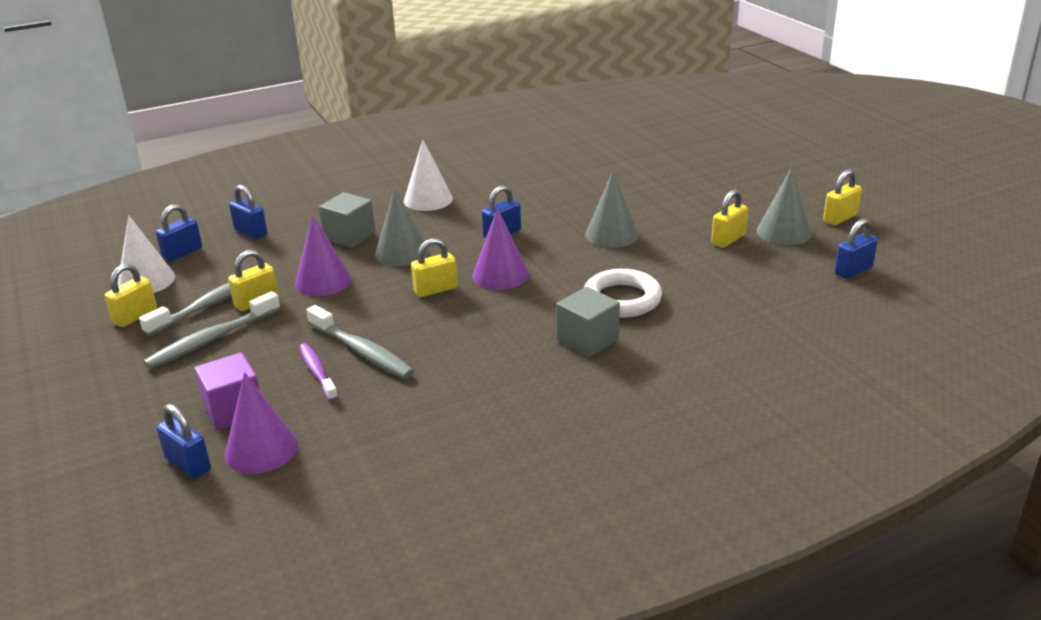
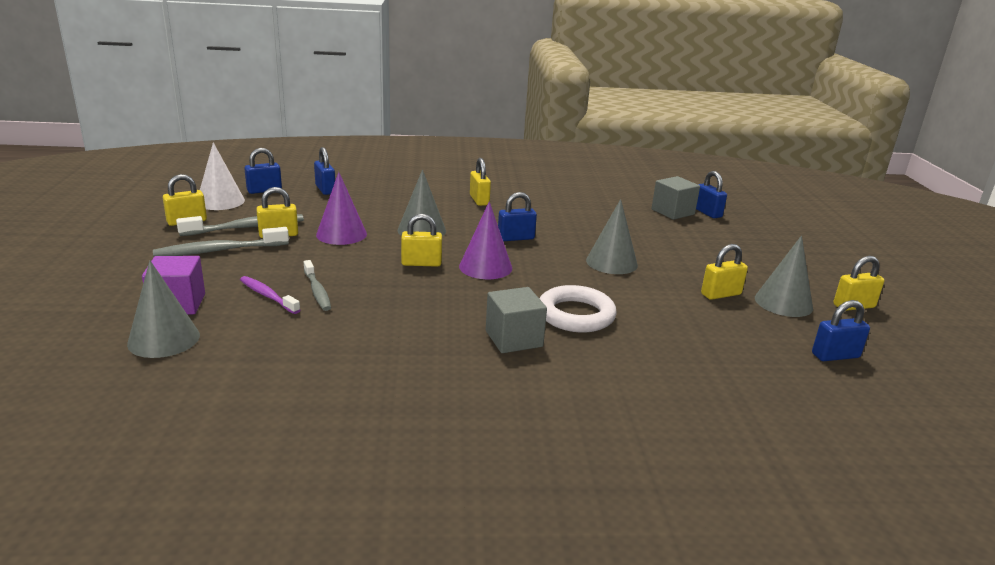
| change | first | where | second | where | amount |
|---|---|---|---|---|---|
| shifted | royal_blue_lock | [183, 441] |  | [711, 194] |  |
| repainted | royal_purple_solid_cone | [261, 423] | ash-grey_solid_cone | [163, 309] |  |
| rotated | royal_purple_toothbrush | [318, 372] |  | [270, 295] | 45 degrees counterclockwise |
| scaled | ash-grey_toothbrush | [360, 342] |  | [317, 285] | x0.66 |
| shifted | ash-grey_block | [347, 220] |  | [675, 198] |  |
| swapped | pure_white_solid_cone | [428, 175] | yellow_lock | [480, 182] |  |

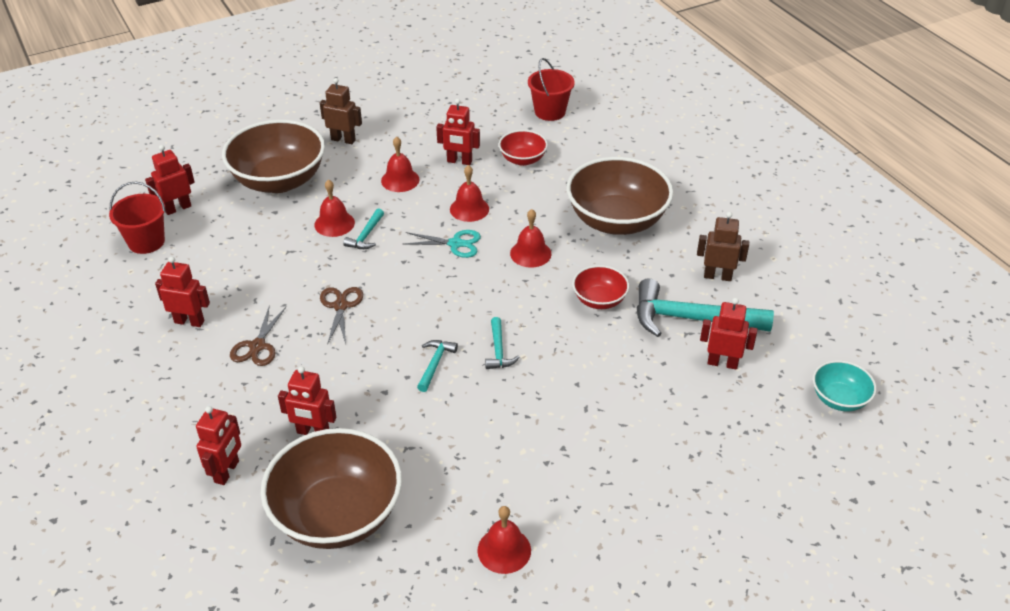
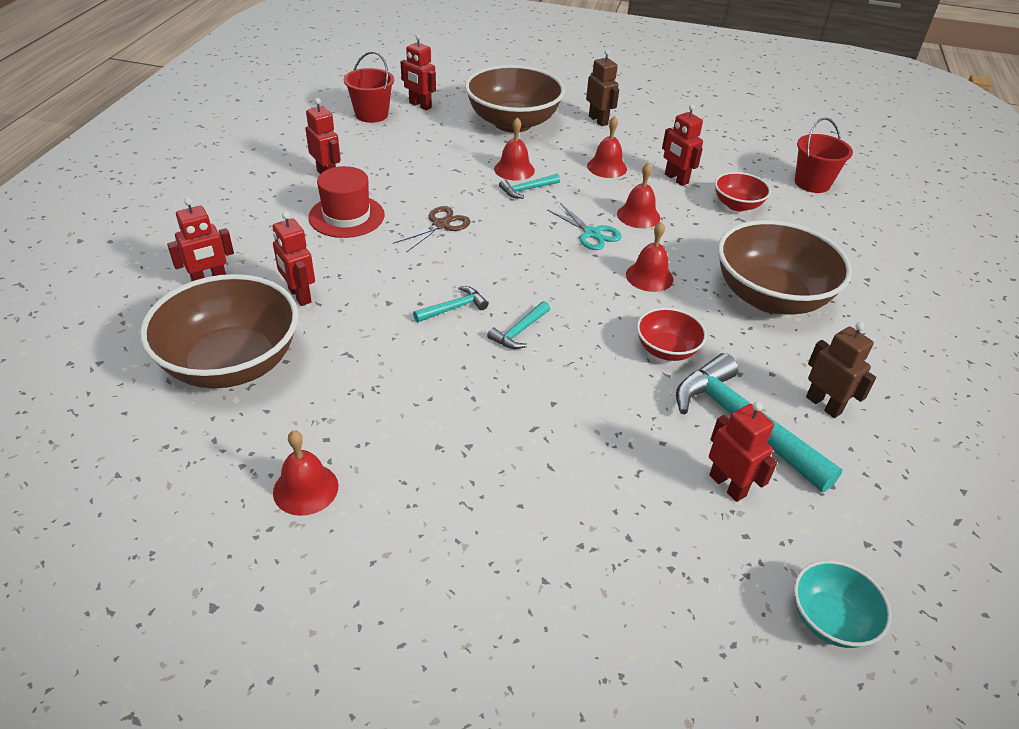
| change | first | where | second | where | amount |
|---|---|---|---|---|---|
| rotated | red_toy_robot | [170, 180] |  | [418, 72] | 150 degrees counterclockwise |
| swapped | russet_scissors | [258, 335] | red_top_hat | [346, 202] |  |

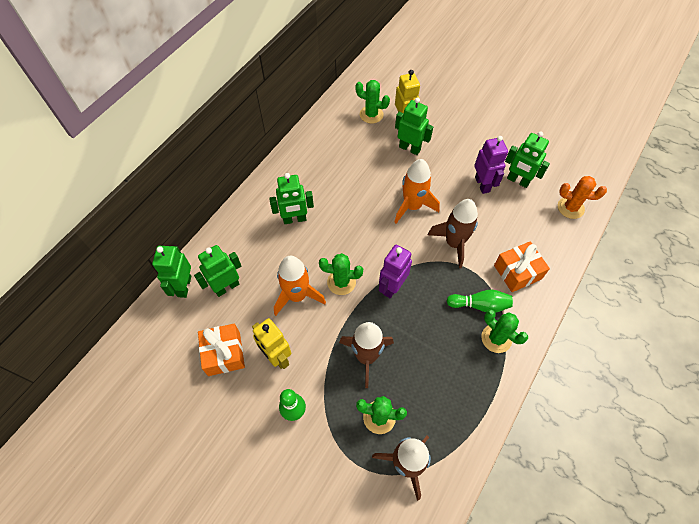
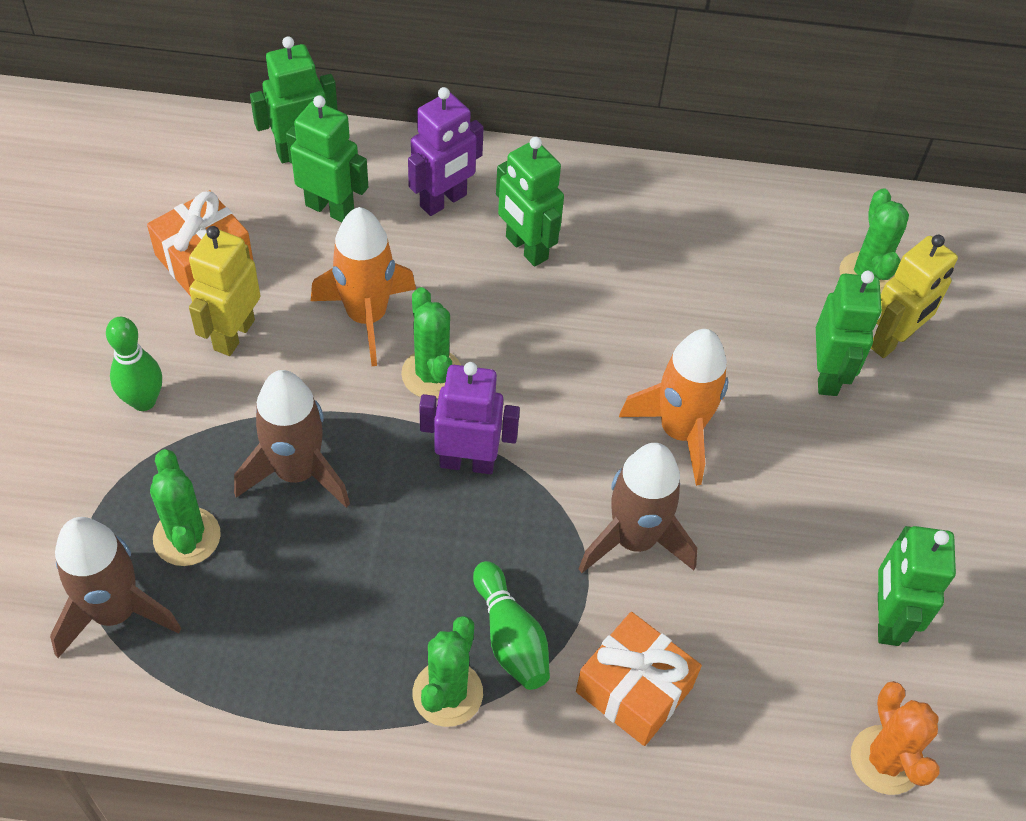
| change | first | where | second | where | amount |
|---|---|---|---|---|---|
| shifted | royal_purple_toy_robot | [491, 165] |  | [446, 151] |  |

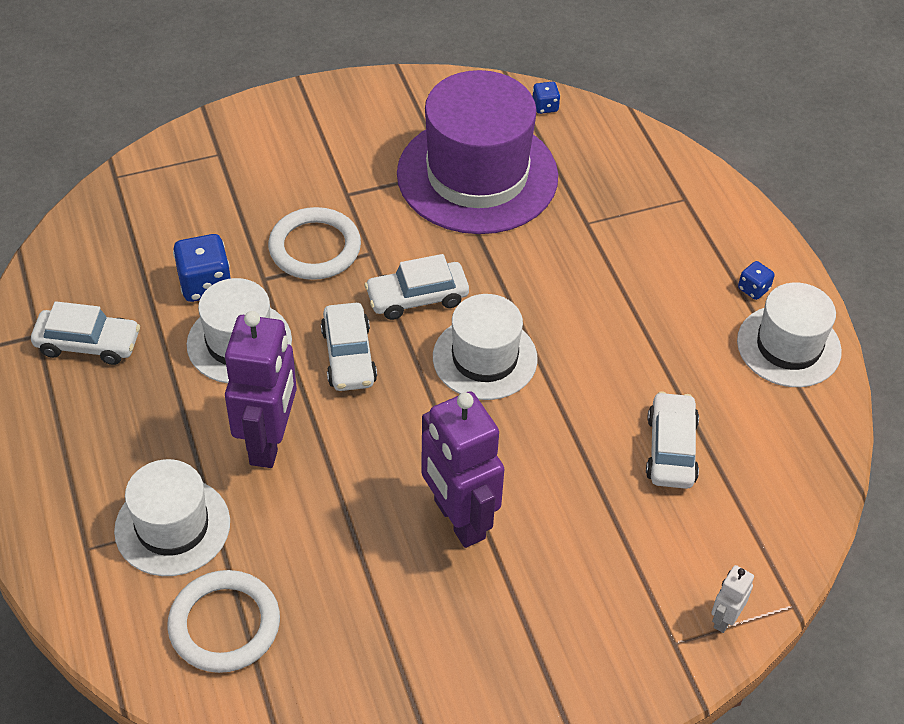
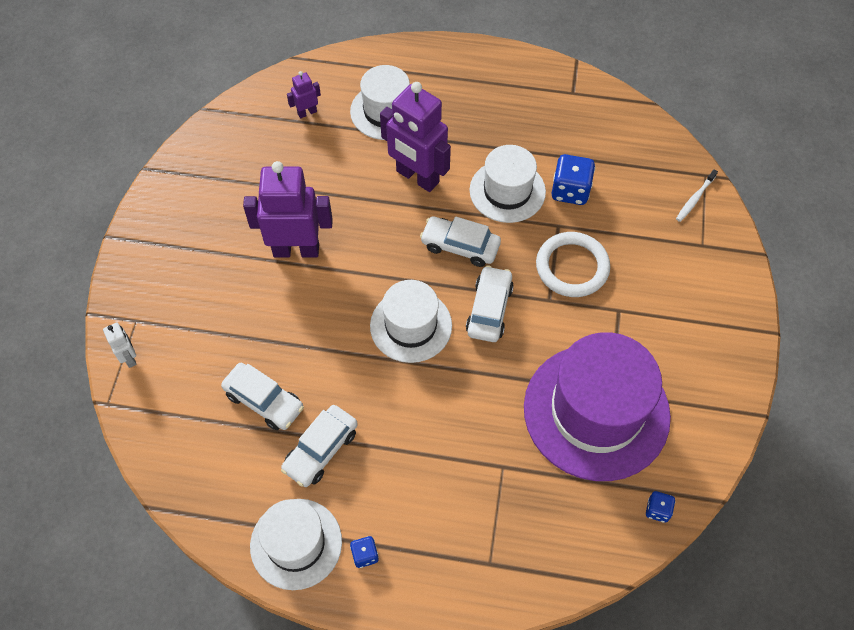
| change | first | where | second | where | amount |
|---|---|---|---|---|---|
| shifted | pure_white_automobile | [85, 333] |  | [319, 446] |  |
| swapped | pure_white_torus | [223, 621] | royal_purple_toy_robot | [304, 95] |  |
| new |  |  | pure_white_toothbrush | [697, 195] |  |

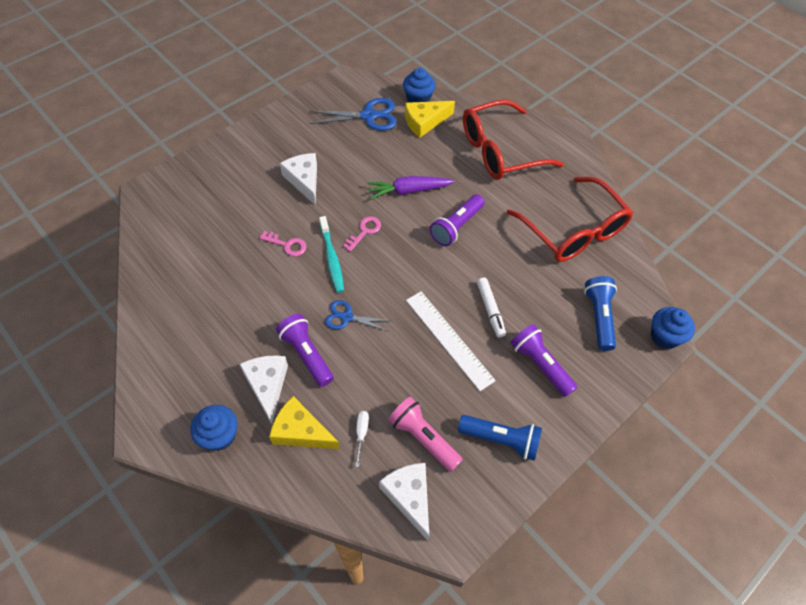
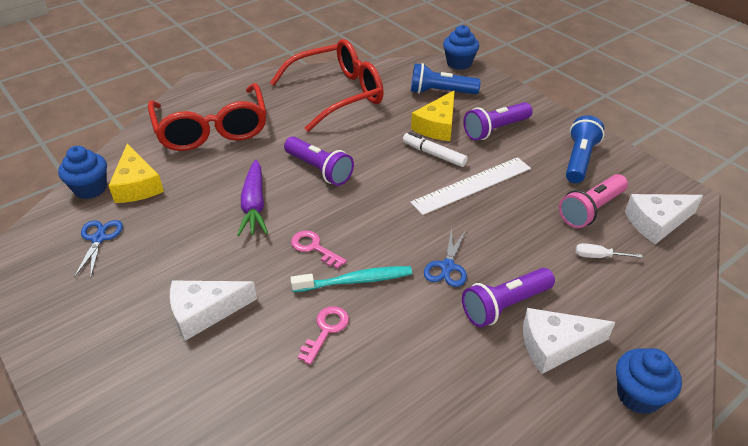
| change | first | where | second | where | amount |
|---|---|---|---|---|---|
| shifted | yellow_piece_of_cheese | [304, 422] |  | [433, 115] |  |
| scaled | royal_blue_scissors | [353, 114] |  | [98, 249] | x0.61 |
| rotated | pure_white_marker | [491, 308] |  | [435, 149] | 135 degrees counterclockwise |

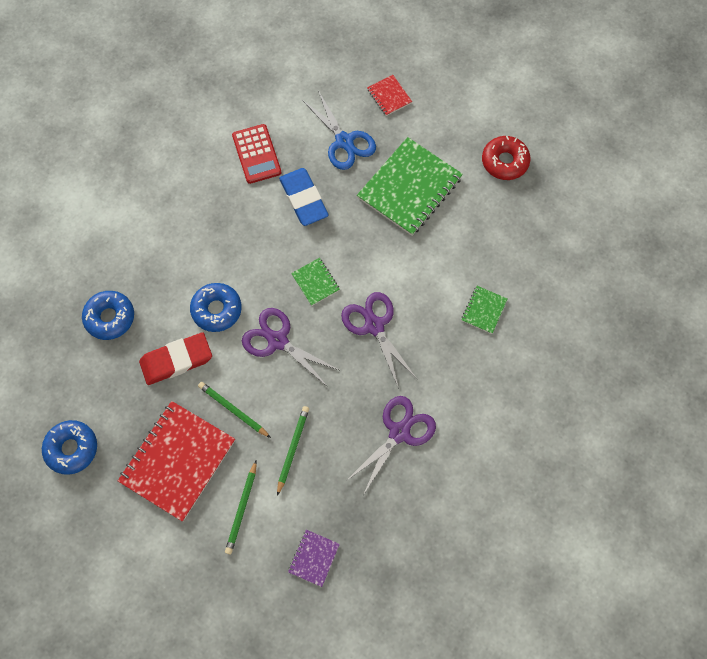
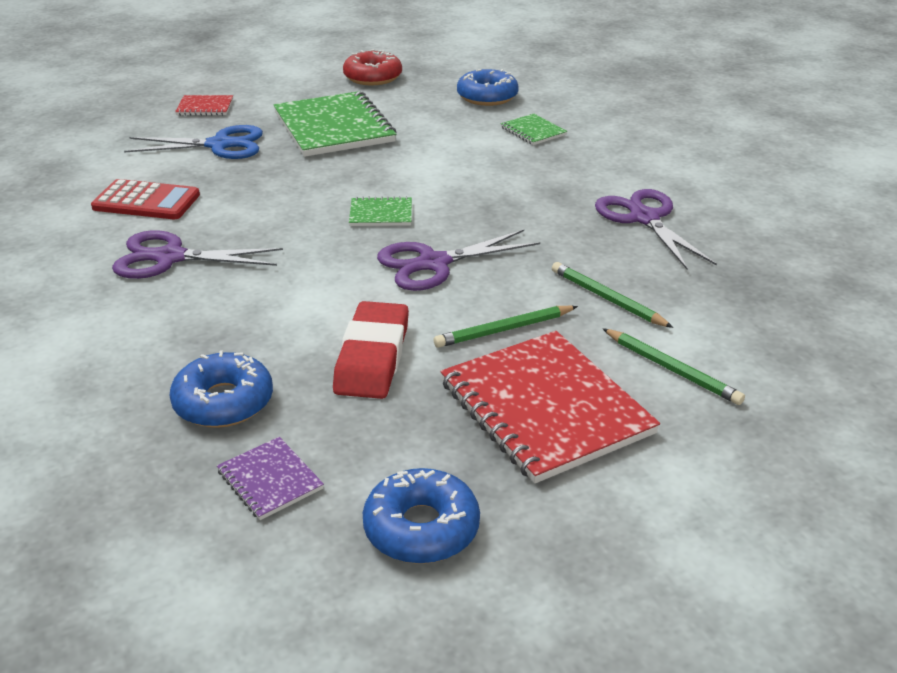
| change | first | where | second | where | amount |
|---|---|---|---|---|---|
| shifted | royal_blue_donut | [216, 307] |  | [488, 87] |  |
| gone | royal_blue_eraser | [304, 197] |  |  |  |
| shifted | royal_purple_notebook | [314, 558] |  | [270, 478] |  |
| shifted | royal_purple_scissors | [379, 340] |  | [197, 254] |  |

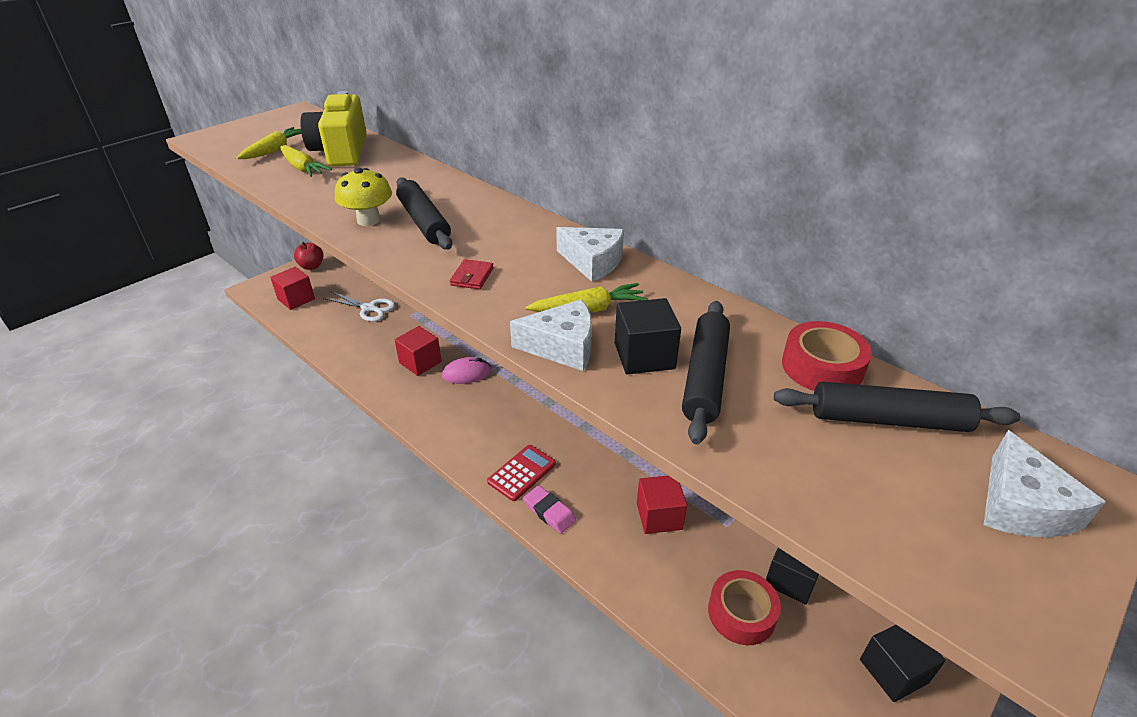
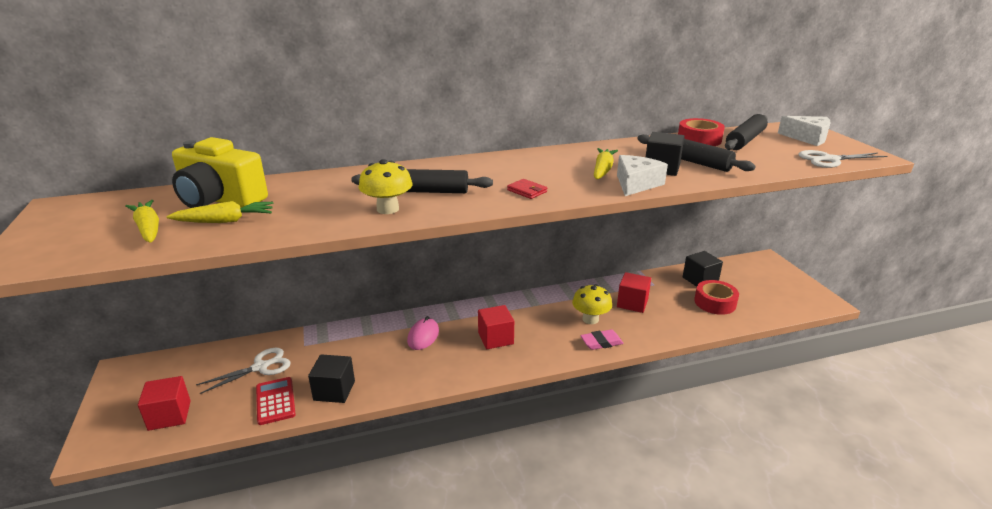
| change | first | where | second | where | amount |
|---|---|---|---|---|---|
| gone | red_apple | [308, 256] |  |  |  |
| shifted | red_block | [418, 351] |  | [496, 327] |  |
| shifted | red_calculator | [521, 473] |  | [276, 401] |  |
| gone | pure_white_piece_of_cheese | [590, 254] |  |  |  |
| shifted | jet-black_block | [903, 663] |  | [331, 378] |  |
| new |  |  | yellow_toadstool | [592, 304] |  |
| new |  |  | pure_white_scissors | [842, 159] |  |

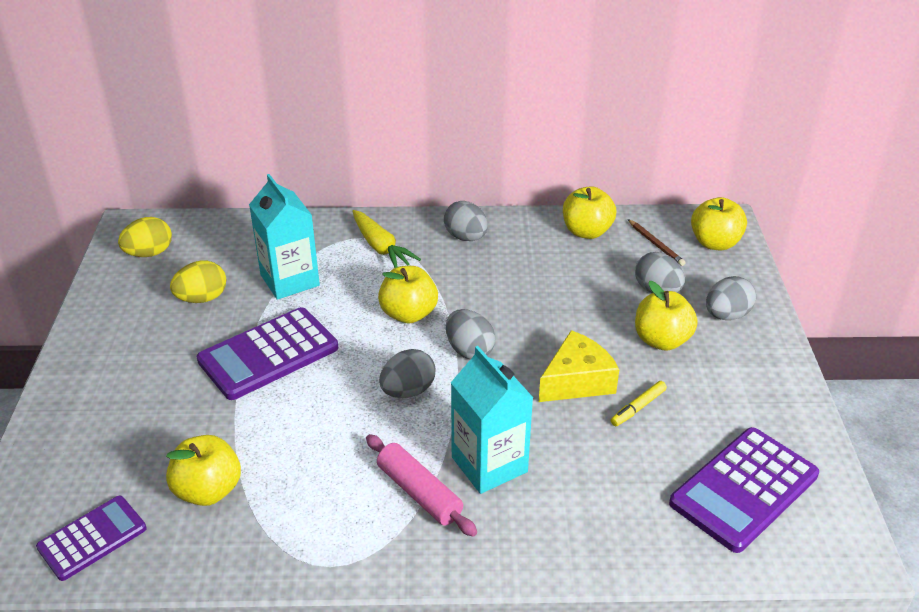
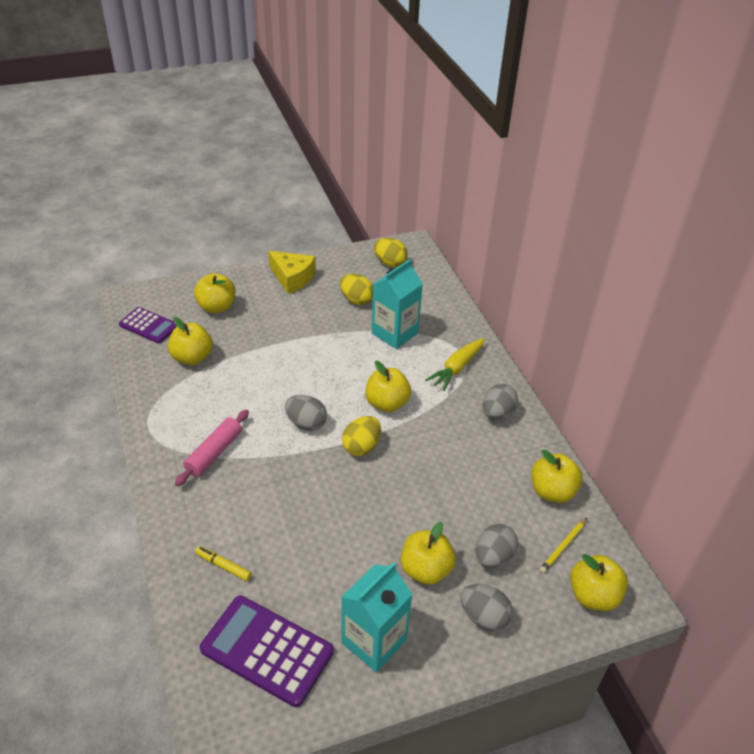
| change | first | where | second | where | amount |
|---|---|---|---|---|---|
| gone | royal_purple_calculator | [267, 353] |  |  |  |
| repainted | ash-grey_egg | [470, 334] | yellow_egg | [361, 436] |  |
| shifted | teal_juice_carton | [492, 420] |  | [376, 617] |  |
| shifted | yellow_piece_of_cheese | [579, 366] |  | [292, 272] |  |
| shifted | yellow_marker | [639, 403] |  | [223, 563] |  |
| repainted | russet_lead_pencil | [657, 242] | yellow_lead_pencil | [563, 545] |  |
| new |  |  | yellow_apple | [215, 293] |  |

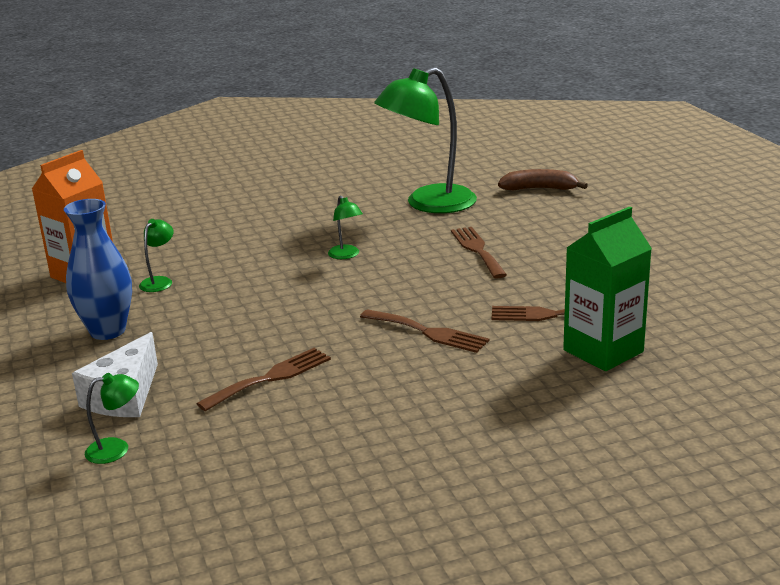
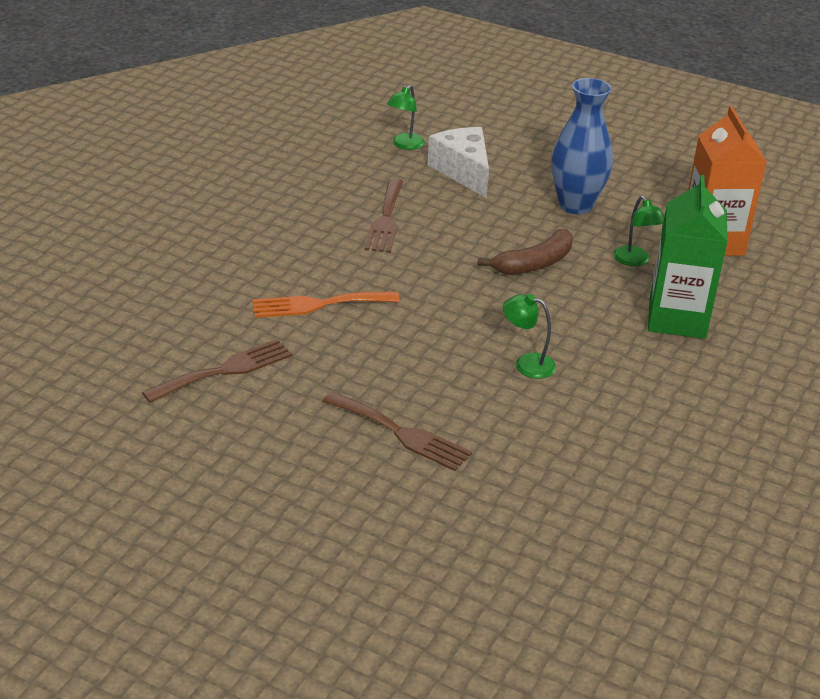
| change | first | where | second | where | amount |
|---|---|---|---|---|---|
| repainted | russet_table_fork | [424, 331] | orange-coloured_table_fork | [326, 305] |  |
| gone | emerald_reading_lamp | [425, 140] |  |  |  |
| shifted | russet_toy_banana | [543, 180] |  | [525, 252] |  |
| shifted | emerald_juice_carton | [607, 288] |  | [688, 257] |  |

